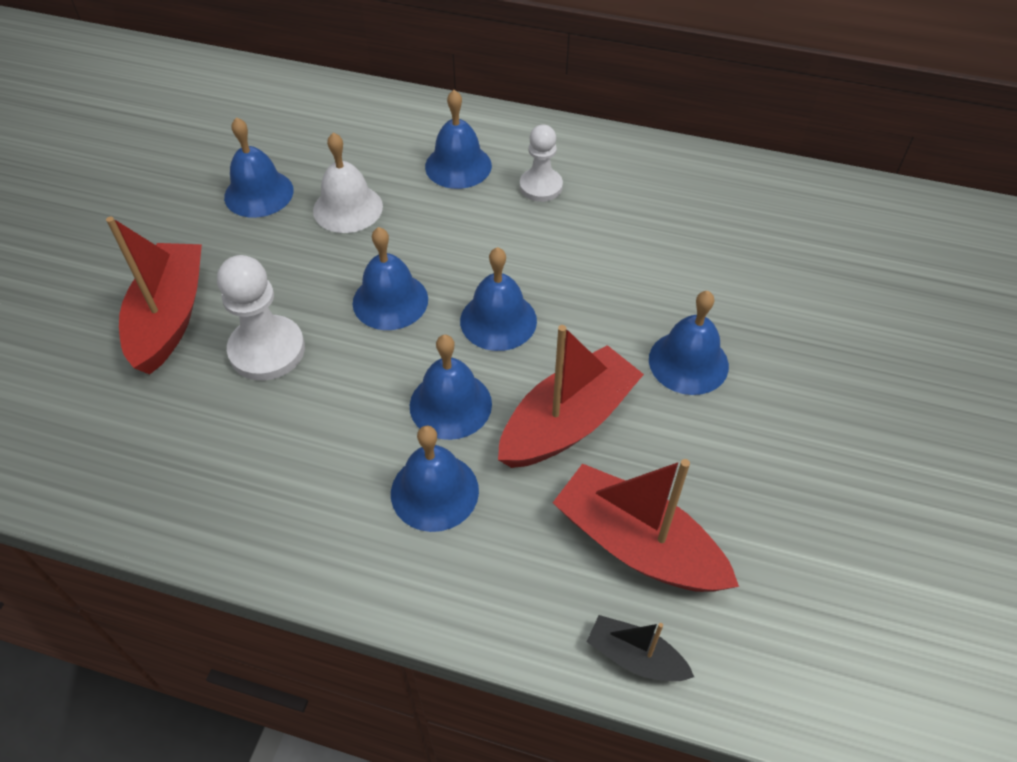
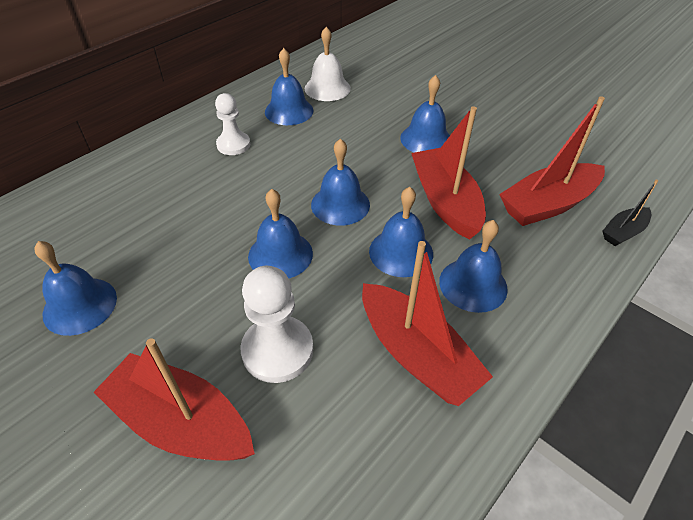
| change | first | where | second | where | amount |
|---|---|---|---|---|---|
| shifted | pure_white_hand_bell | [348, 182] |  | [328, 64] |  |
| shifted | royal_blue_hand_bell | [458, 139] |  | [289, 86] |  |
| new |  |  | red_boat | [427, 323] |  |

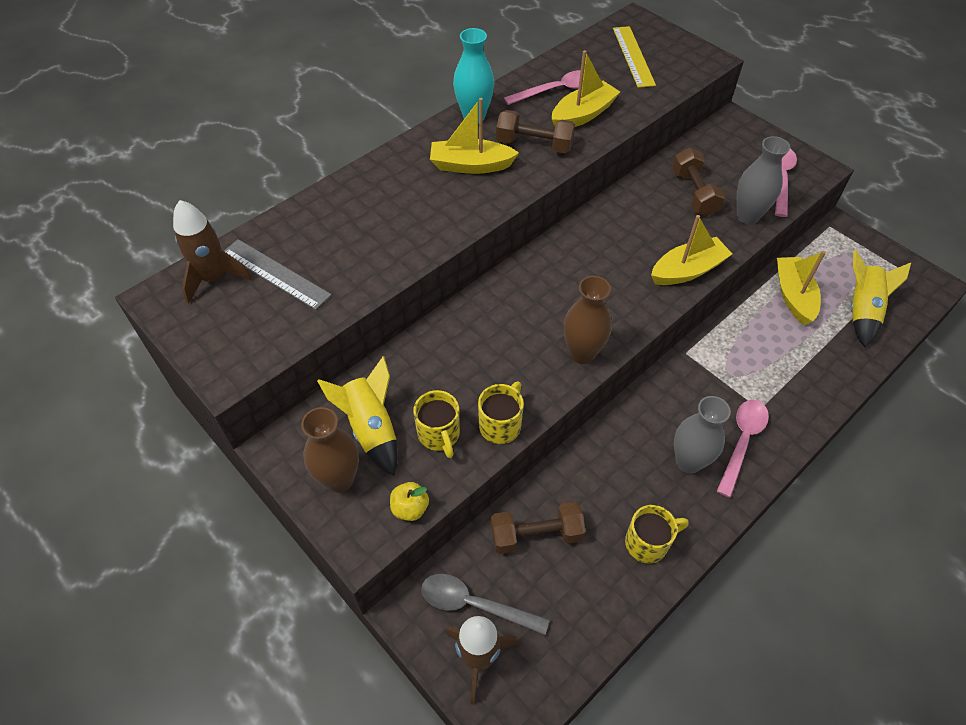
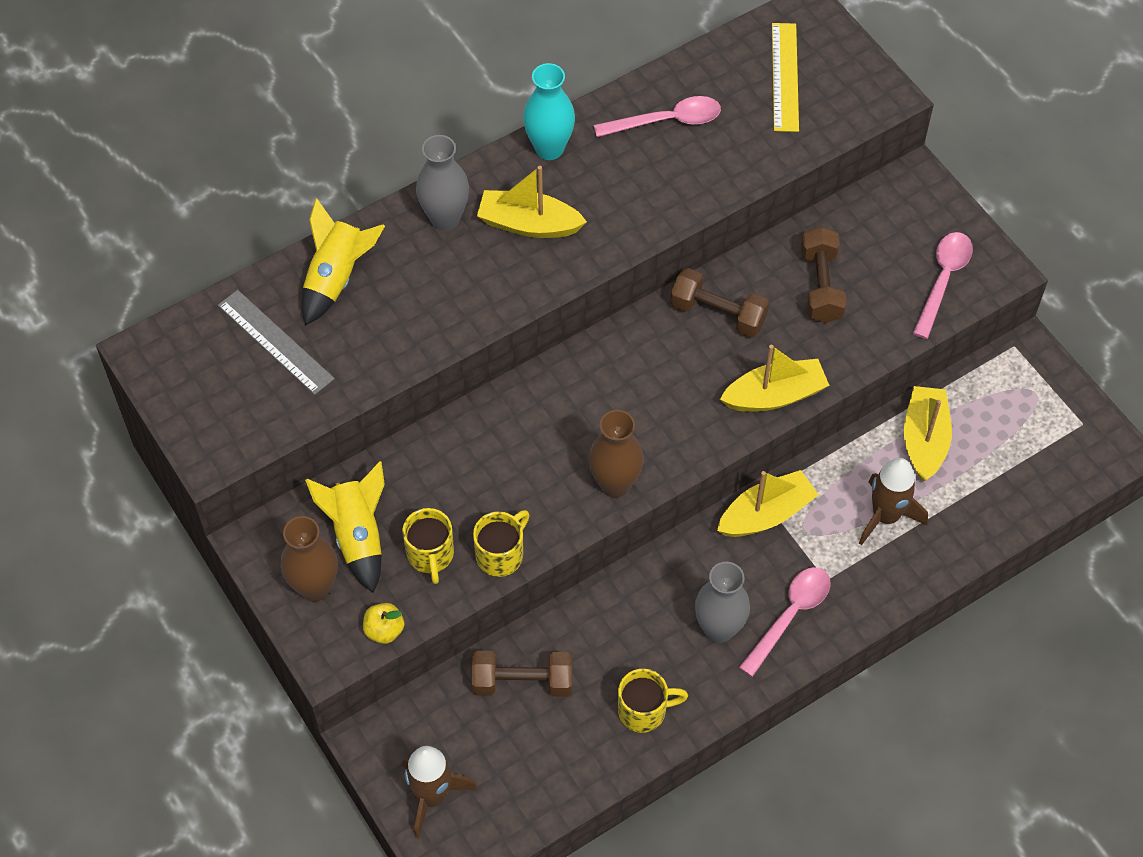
| change | first | where | second | where | amount |
|---|---|---|---|---|---|
| shifted | russet_toy_rocket | [212, 252] |  | [893, 501] |  |
| gone | ash-grey_teaspoon | [485, 604] |  |  |  |
| shifted | russet_hand_weight | [535, 131] |  | [719, 303] |  |
| shifted | yellow_boat | [586, 88] |  | [767, 503] |  |
| shifted | ash-grey_vase | [763, 180] |  | [442, 183] |  |
| shifted | yellow_toy_rocket | [881, 298] |  | [343, 262] |  |

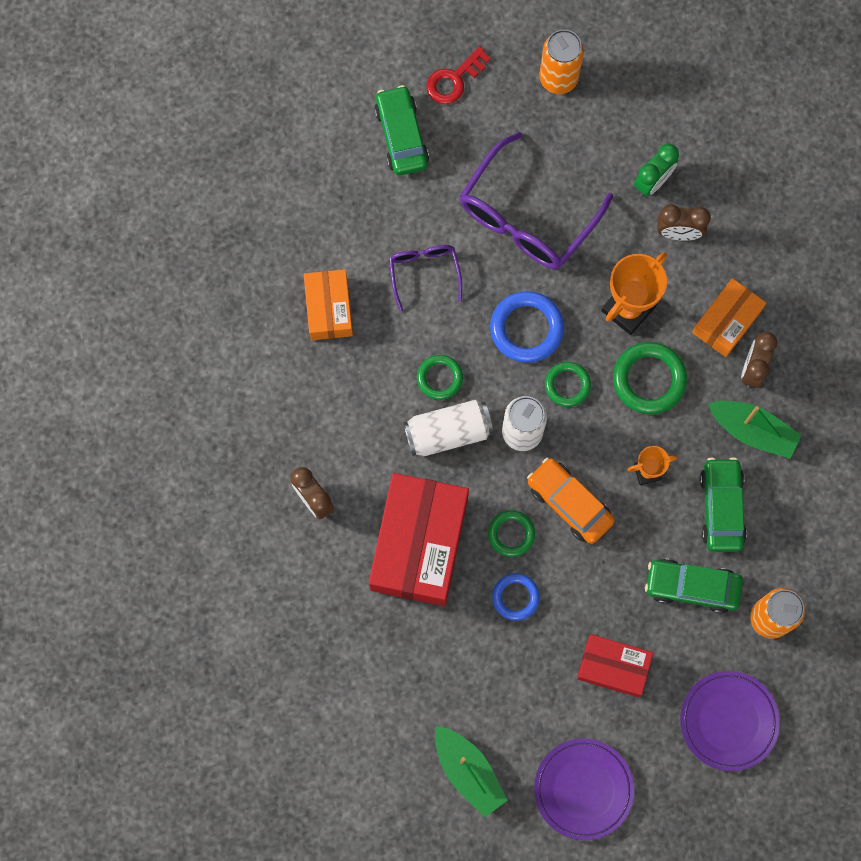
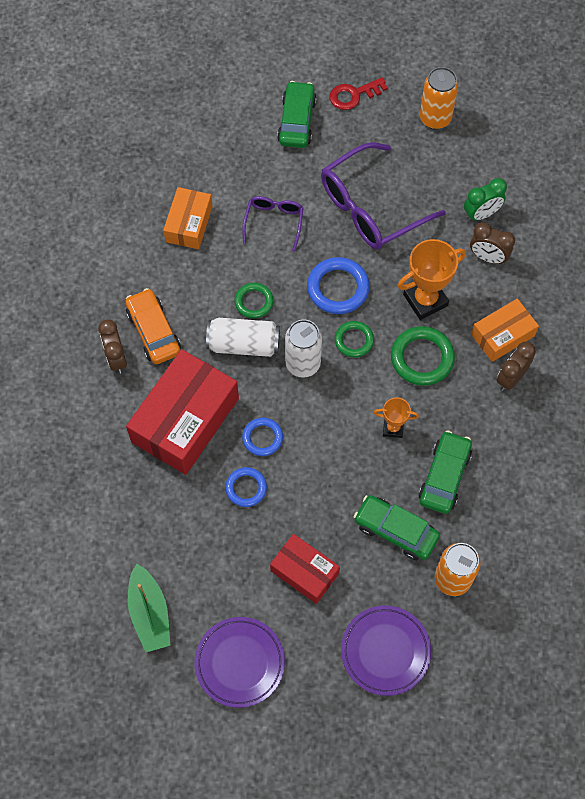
| change | first | where | second | where | amount |
|---|---|---|---|---|---|
| repainted | emerald_torus | [511, 533] | royal_blue_torus | [262, 437] |  |
| shifted | orange-coloured_automobile | [571, 501] |  | [153, 326] |  |
| gone | emerald_boat | [755, 430] |  |  |  |

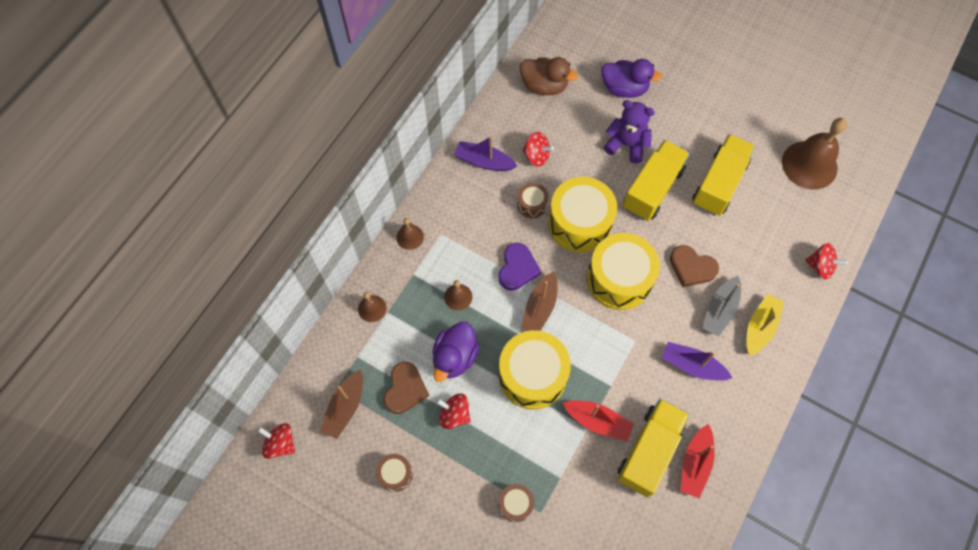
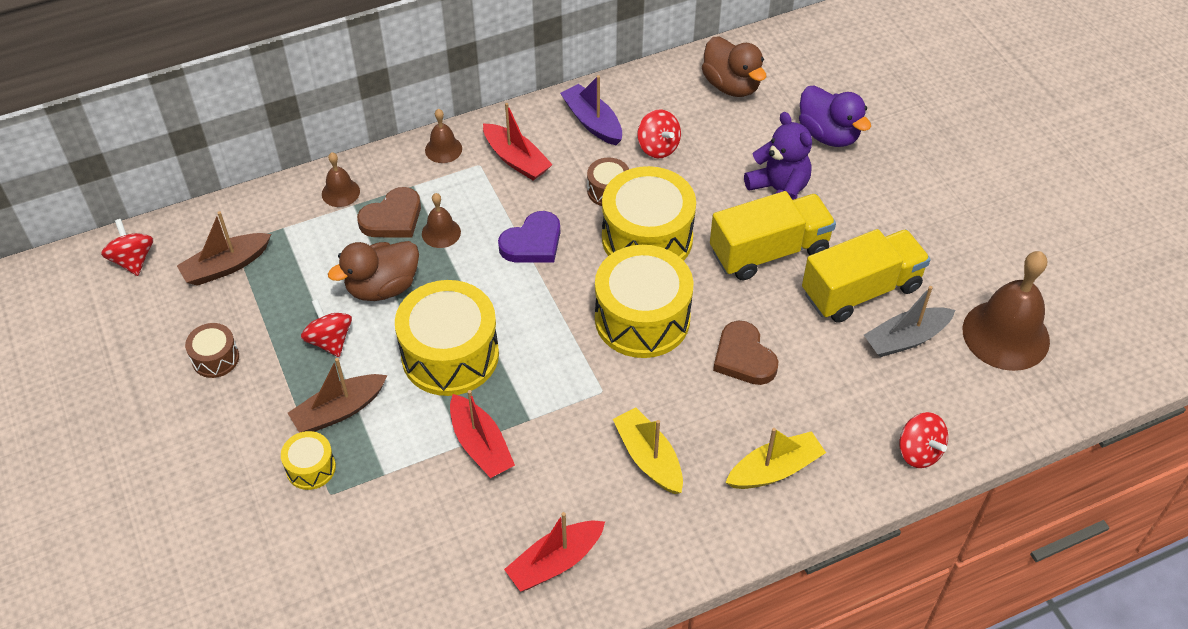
| change | first | where | second | where | amount |
|---|---|---|---|---|---|
| shifted | russet_love_heart | [406, 388] |  | [389, 212] |  |
| repainted | royal_purple_rubber_duck | [455, 352] | russet_rubber_duck | [373, 271] |  |
| repainted | russet_snare_drum | [516, 503] | yellow_snare_drum | [308, 460] |  |
| shifted | russet_boat | [539, 301] |  | [337, 395] |  |
| gone | yellow_lorry | [653, 448] |  |  |  |
| repainted | royal_purple_boat | [697, 361] | yellow_boat | [648, 450] |  |
| shifted | ash-grey_boat | [721, 306] |  | [909, 321] |  |
| new |  |  | red_boat | [518, 141] |  |

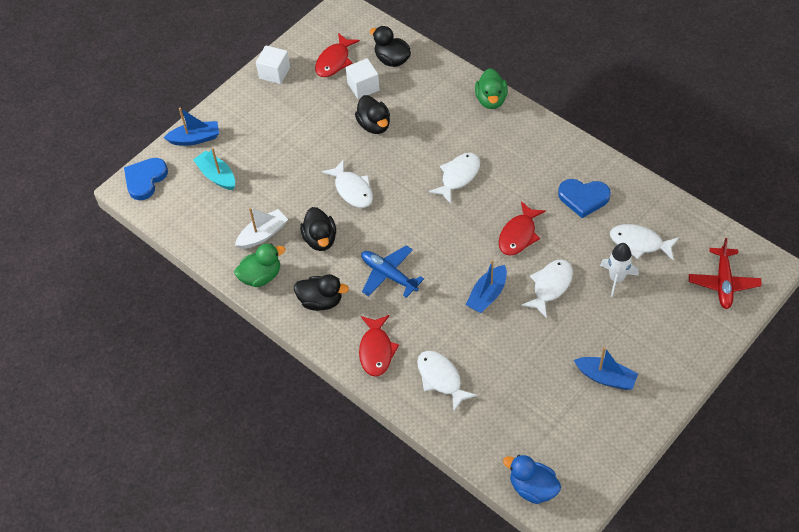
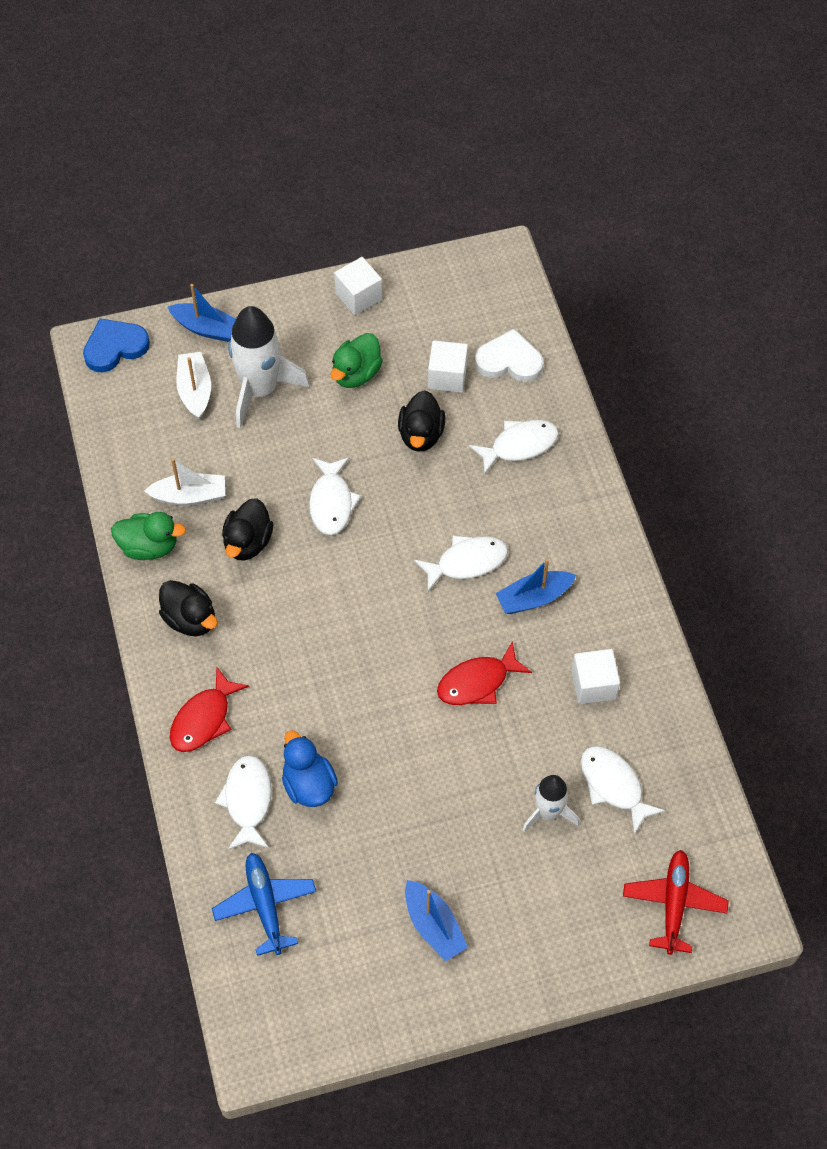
| change | first | where | second | where | amount |
|---|---|---|---|---|---|
| repainted | teal_boat | [214, 169] | pure_white_boat | [193, 385] |  |
| gone | red_toy_fish | [337, 55] |  |  |  |
| shifted | royal_blue_plane | [392, 271] |  | [264, 904] |  |
| swapped | jet-black_rubber_duck | [390, 46] | pure_white_love_heart | [509, 355] |  |
| shifted | royal_blue_boat | [486, 286] |  | [535, 586] |  |
| shifted | emerald_rubber_duck | [491, 88] |  | [356, 360] |  |
| shifted | royal_blue_rubber_duck | [532, 479] |  | [310, 768] |  |
| shifted | pure_white_toy_fish | [547, 288] |  | [514, 447] |  |
| swapped | royal_blue_love_heart | [584, 198] | pure_white_block | [596, 676] |  |
| rotated | red_plane | [725, 273] |  | [676, 902] | 150 degrees clockwise |
| new |  |  | pure_white_toy_rocket | [269, 367] |  |

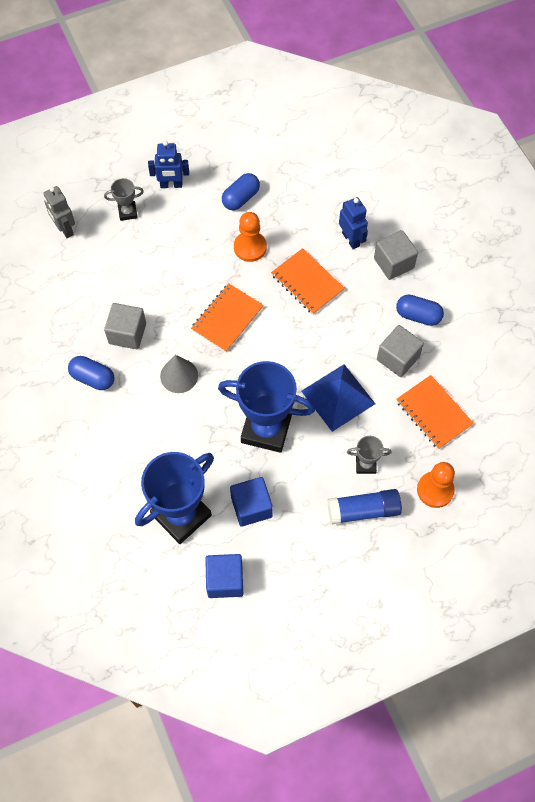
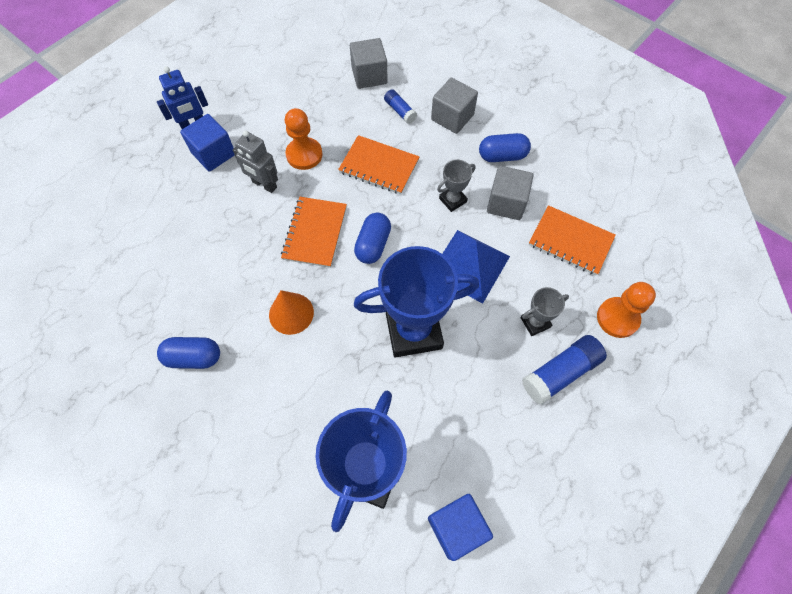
| change | first | where | second | where | amount |
|---|---|---|---|---|---|
| shifted | ash-grey_toy_robot | [59, 212] |  | [255, 161] |  |
| shifted | ash-grey_prize_cup | [124, 199] |  | [456, 186] |  |
| shifted | ash-grey_block | [125, 326] |  | [369, 63] |  |
| repainted | ash-grey_solid_cone | [179, 374] | orange-coloured_solid_cone | [291, 312] |  |
| shifted | royal_blue_capsule | [241, 191] |  | [372, 238] |  |
| shifted | royal_blue_block | [251, 502] |  | [207, 143] |  |
| swapped | royal_blue_toy_robot | [353, 223] | royal_blue_stick_of_glue | [400, 106] |  |

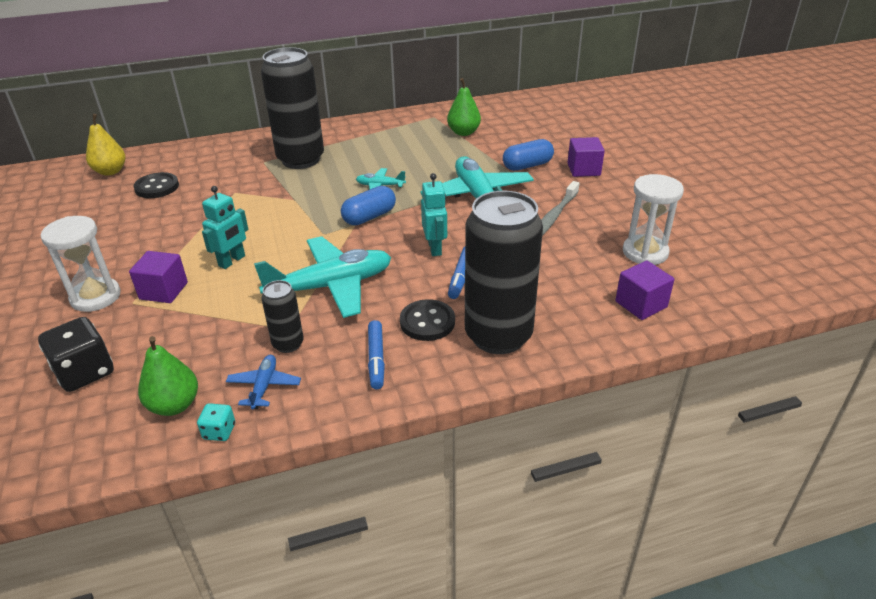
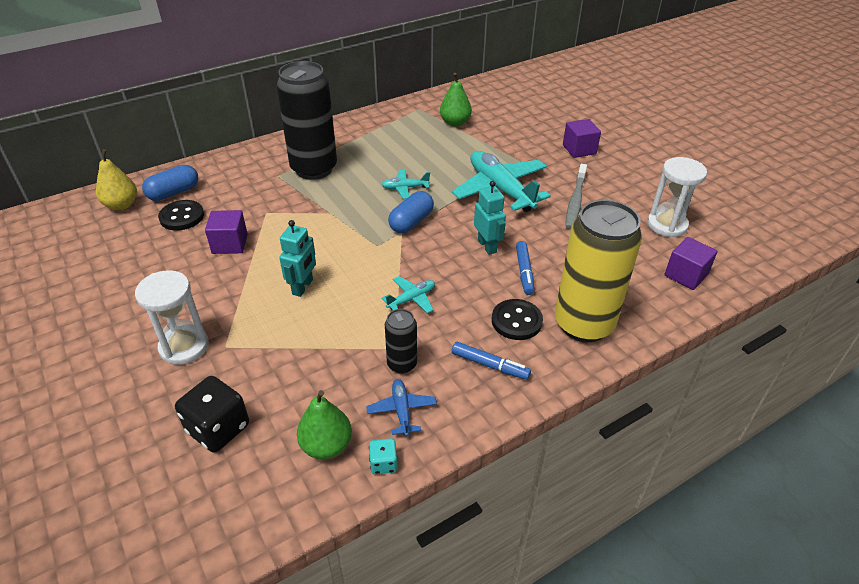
| change | first | where | second | where | amount |
|---|---|---|---|---|---|
| shifted | royal_purple_block | [158, 277] |  | [226, 232] |  |
| scaled | teal_plane | [322, 277] |  | [408, 294] | x0.46 |
| rotated | royal_blue_marker | [376, 354] |  | [491, 361] | 45 degrees counterclockwise |
| repainted | jet-black_can | [504, 272] | yellow_can | [598, 271] |  |
| shifted | royal_blue_capsule | [528, 155] |  | [170, 183] |  |

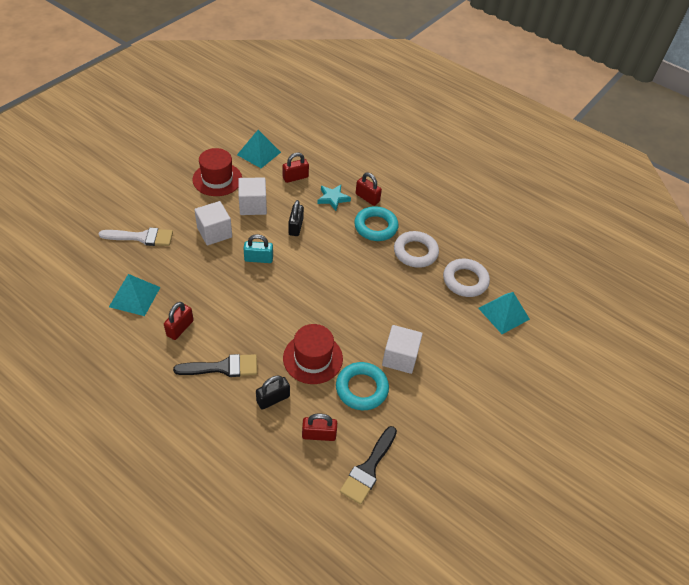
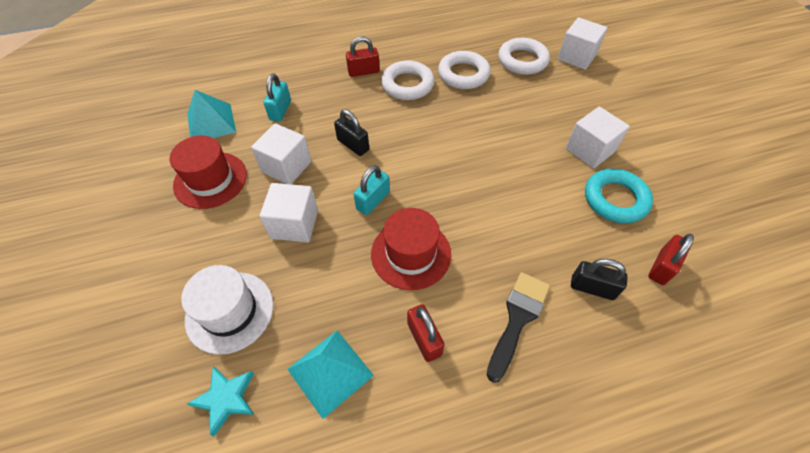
| change | first | where | second | where | amount |
|---|---|---|---|---|---|
| swapped | pure_white_paint_brush | [136, 237] | pure_white_top_hat | [227, 310] |  |
| rotated | jet-black_lock | [273, 392] |  | [599, 279] | 75 degrees counterclockwise |
| repainted | red_lock | [296, 168] | teal_lock | [277, 97] |  |
| shifted | red_top_hat | [313, 354] |  | [411, 249] |  |
| shifted | teal_five-pointed_star | [334, 198] |  | [221, 401] |  |
| gone | jet-black_paint_brush | [368, 465] |  |  |  |
| repainted | teal_torus | [376, 223] | pure_white_torus | [407, 80] |  |
| swapped | teal_pyramid | [504, 313] | pure_white_block | [582, 43] |  |

